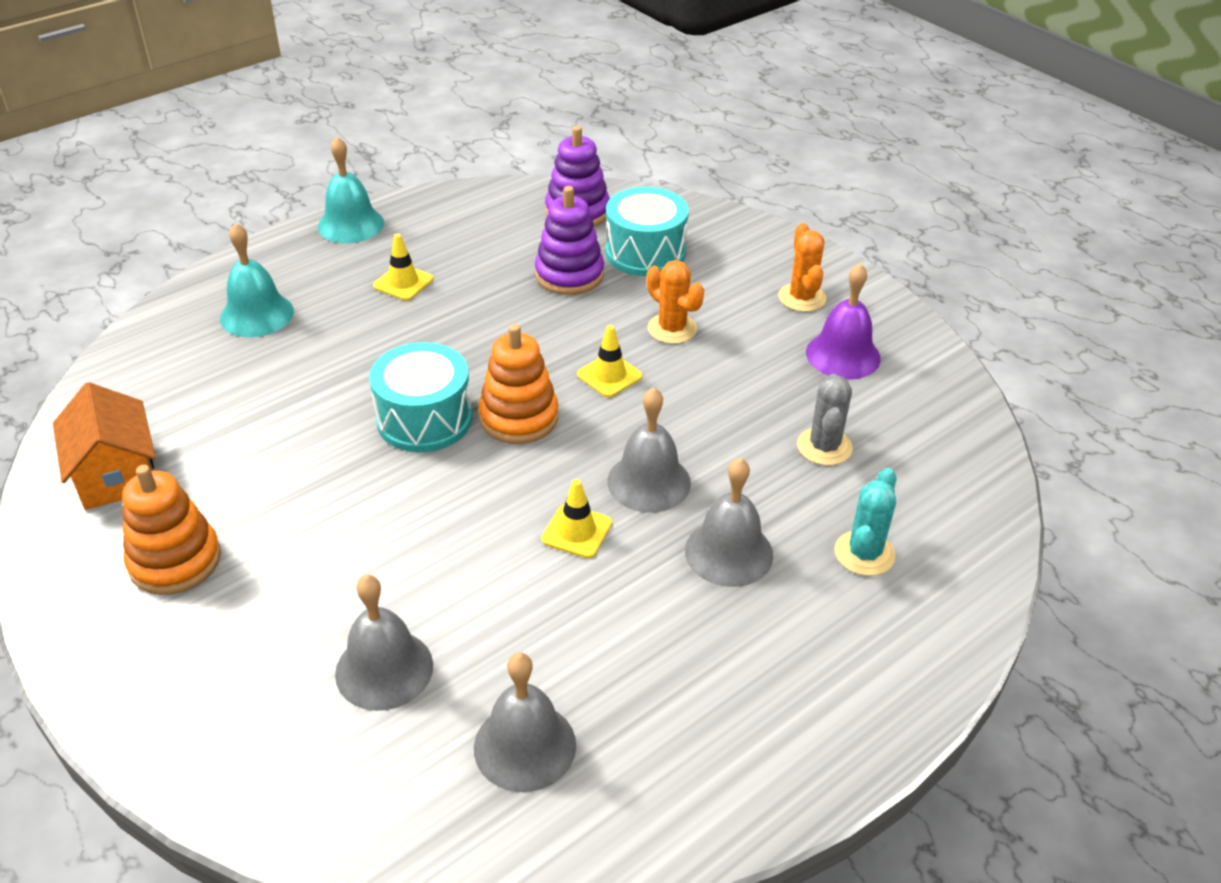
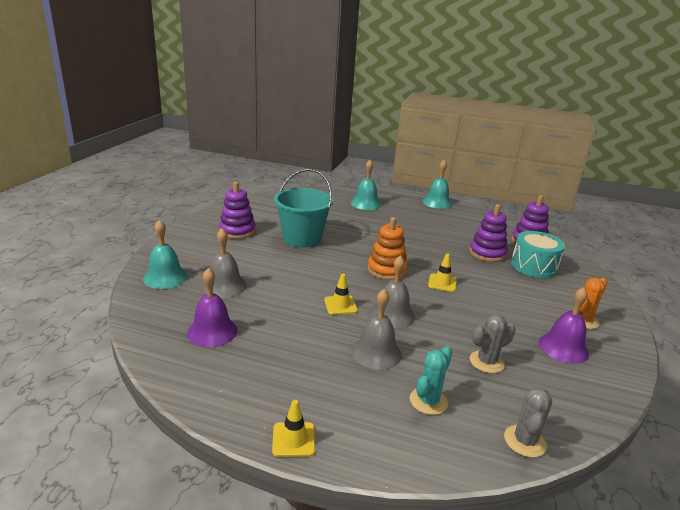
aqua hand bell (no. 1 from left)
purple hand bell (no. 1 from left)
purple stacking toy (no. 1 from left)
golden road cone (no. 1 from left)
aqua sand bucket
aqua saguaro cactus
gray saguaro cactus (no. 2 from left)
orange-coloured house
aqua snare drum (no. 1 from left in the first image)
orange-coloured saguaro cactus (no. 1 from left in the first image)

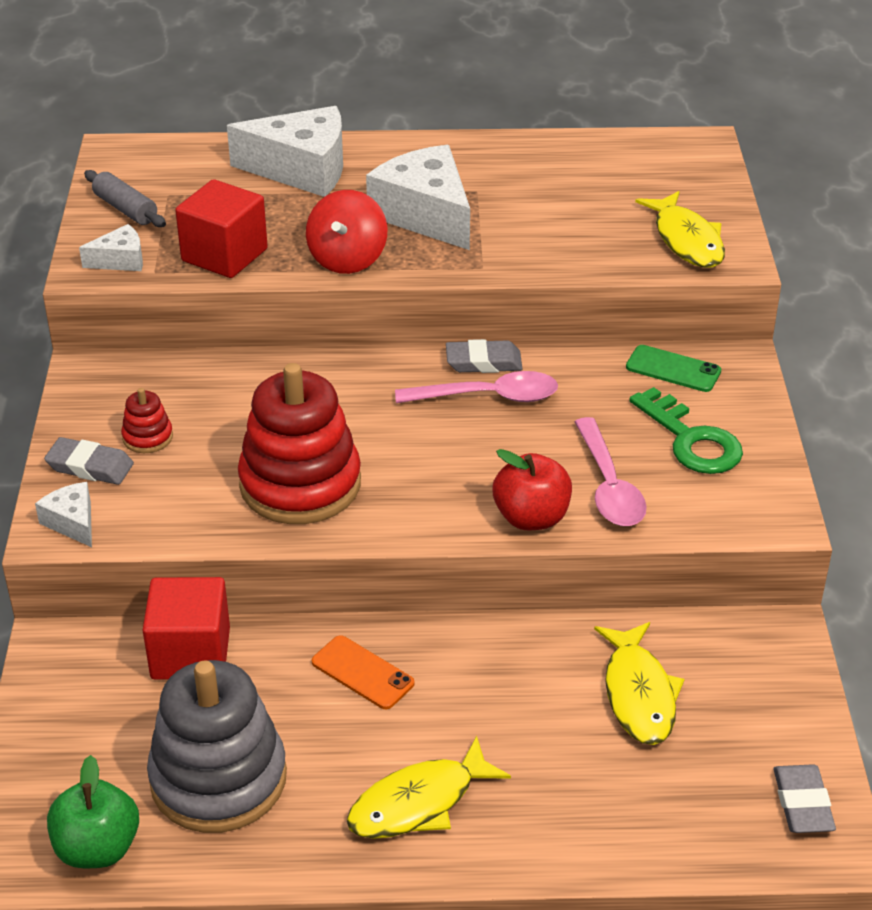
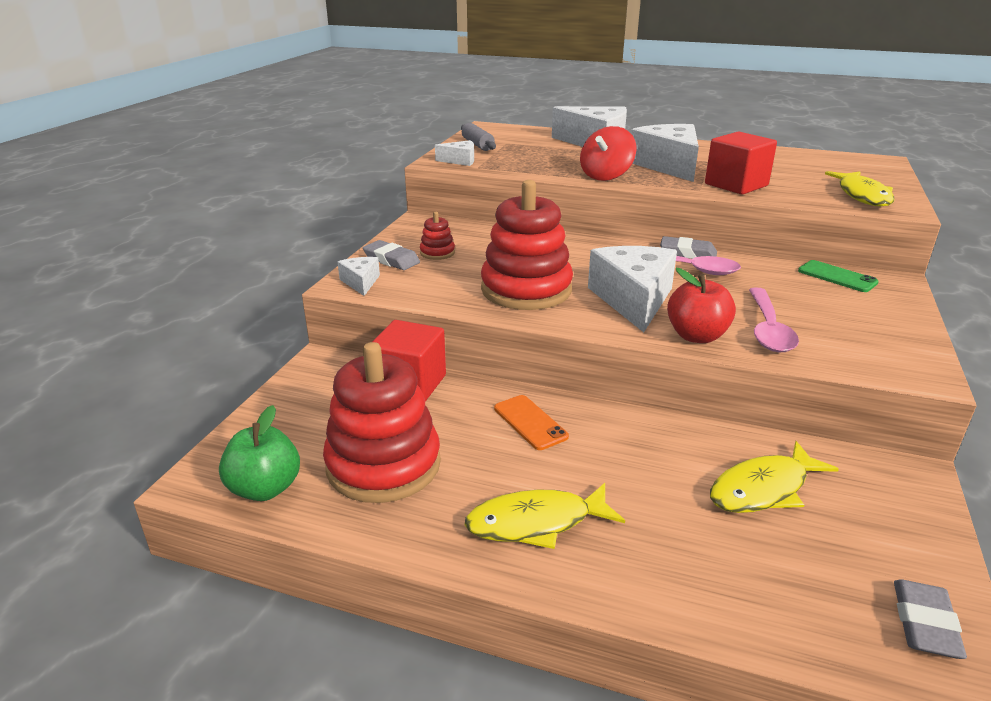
crimson stacking toy (no. 1 from left)
white cheese wedge (no. 4 from left)
crimson block (no. 2 from left)
golden toy fish (no. 2 from left)
leaf-green key

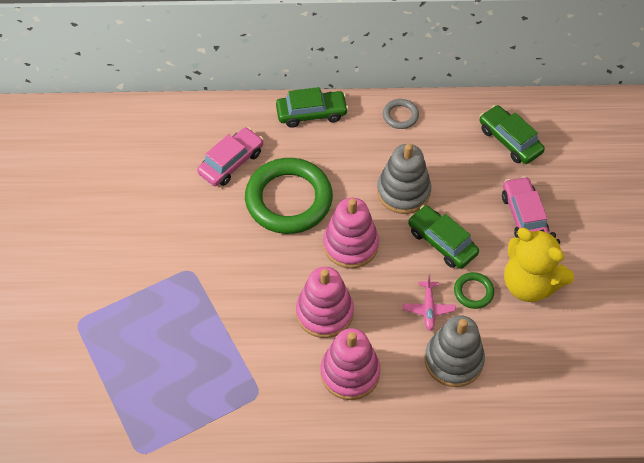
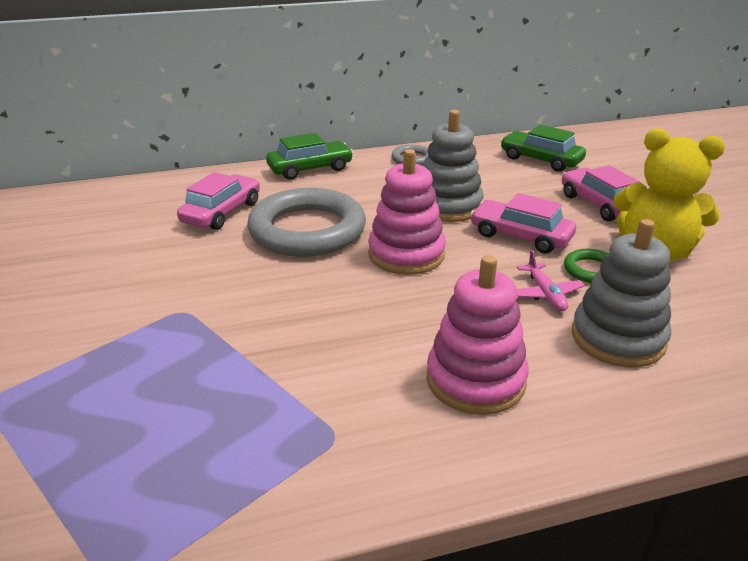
gray ring (no. 1 from left)
pink automobile (no. 2 from left)
pink stacking toy (no. 1 from left in the first image)

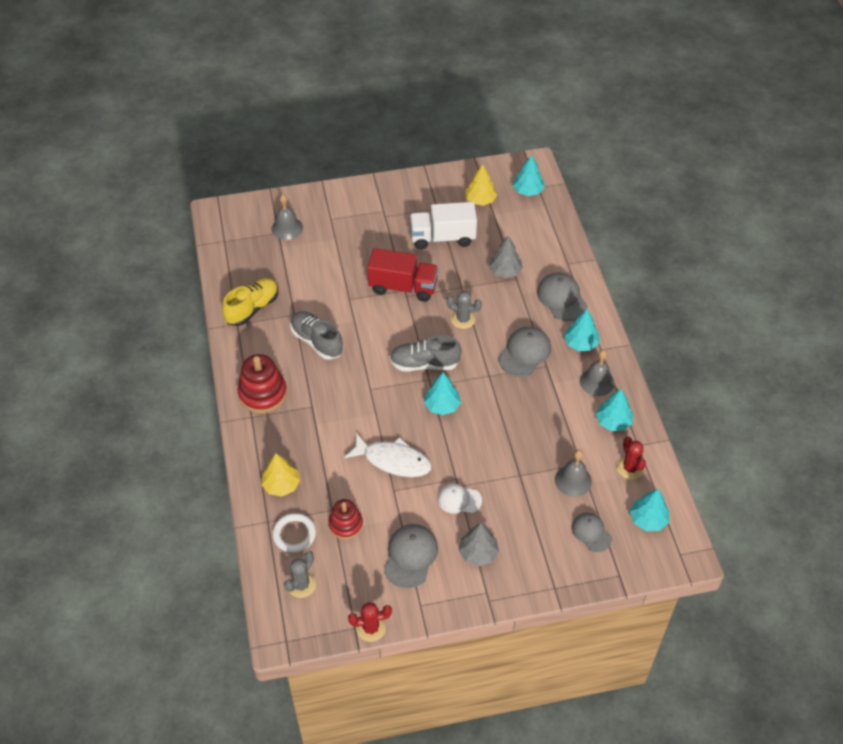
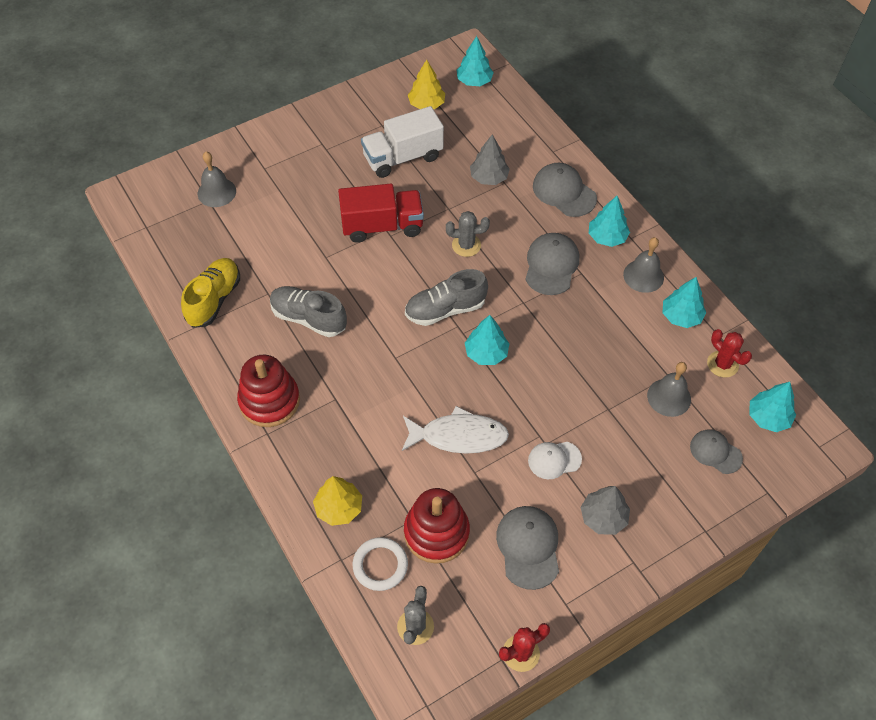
crimson stacking toy (no. 2 from left)

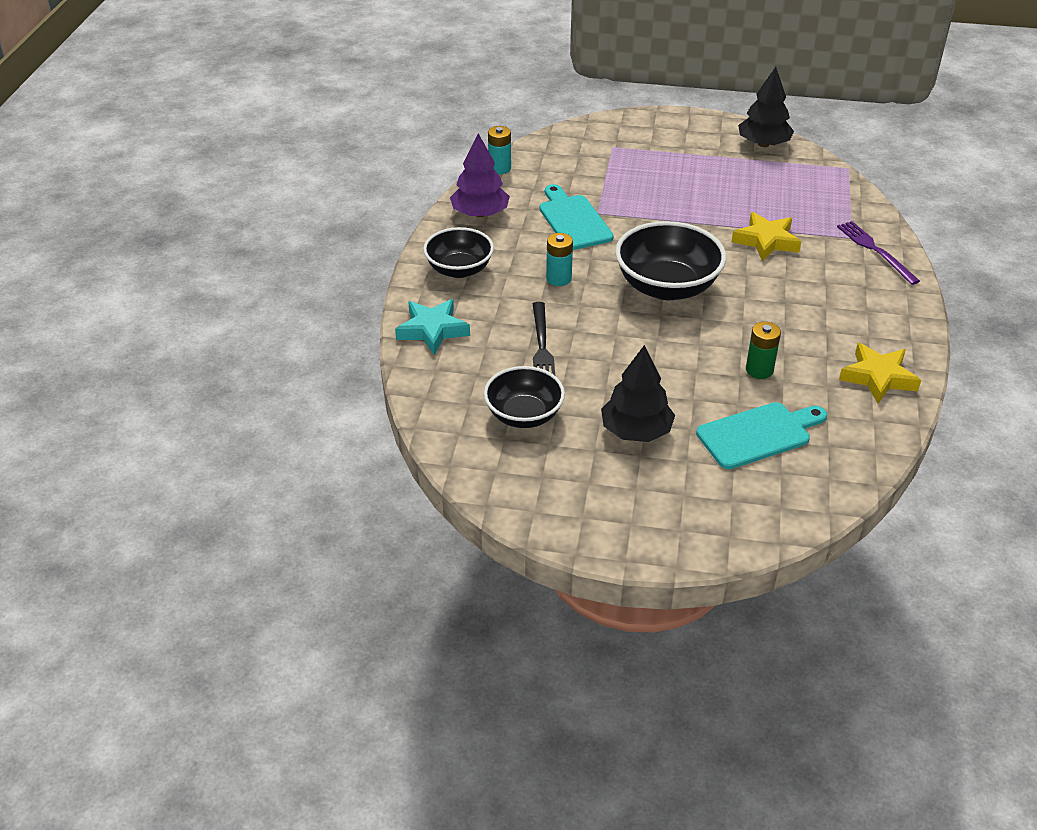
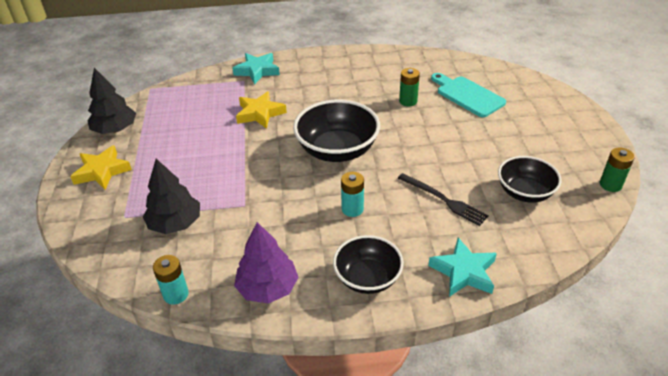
golden star (no. 1 from left)
ebony fir tree (no. 2 from left)
aqua star (no. 1 from left)
ebony table fork
leaf-green battery (no. 2 from left)
aqua bread board (no. 1 from left in the first image)

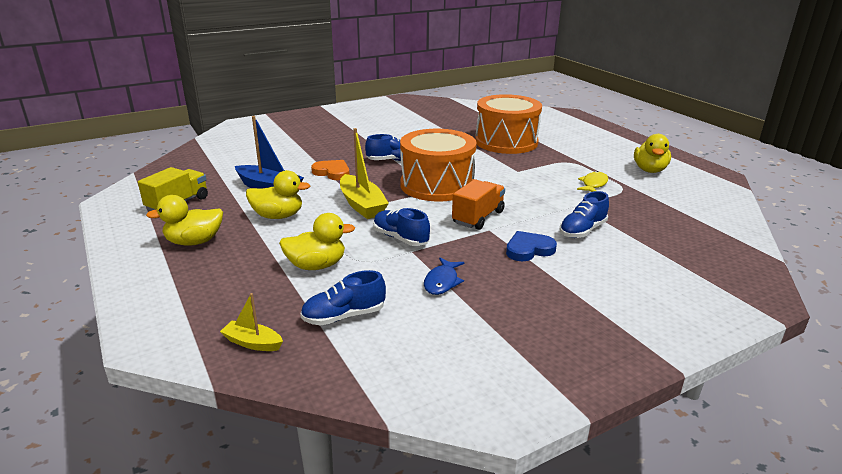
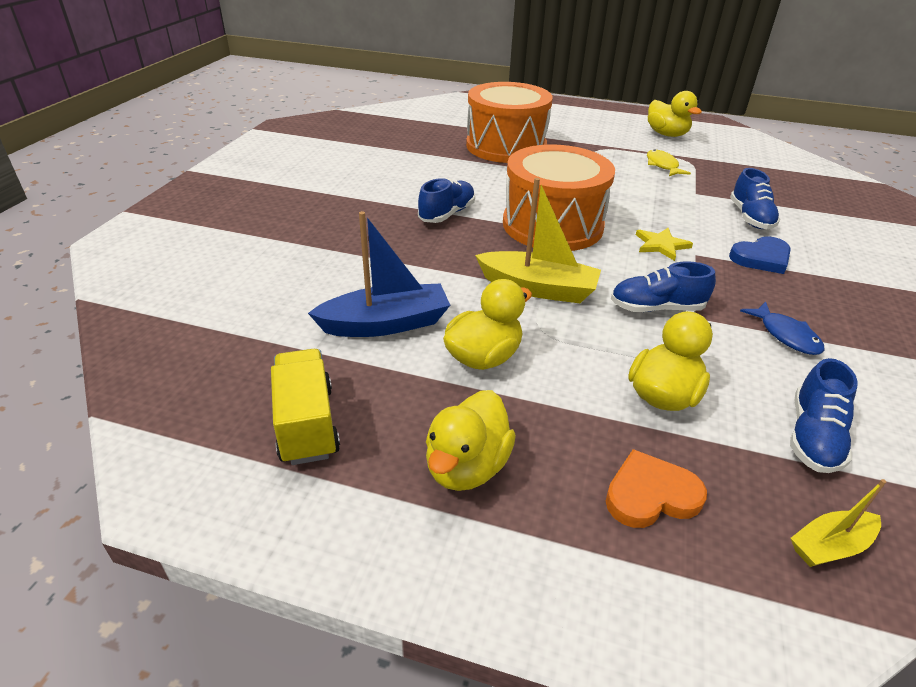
orange-coloured heart shape
golden star
cobalt heart shape

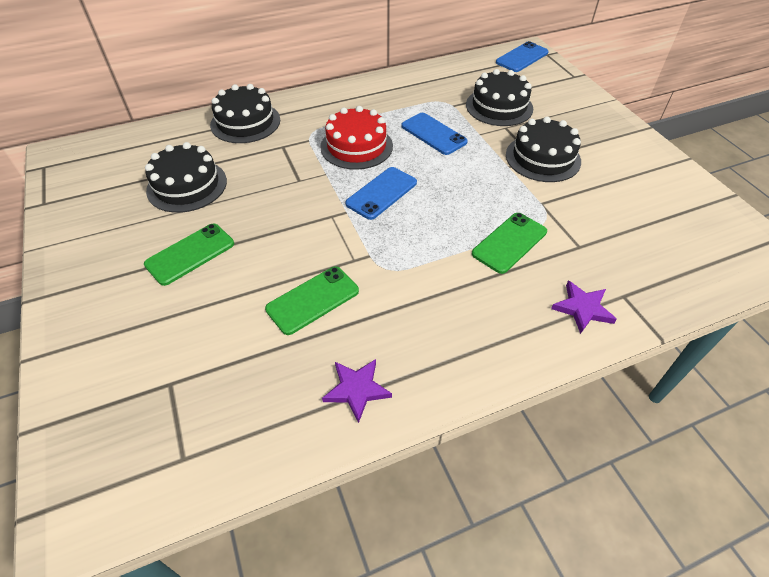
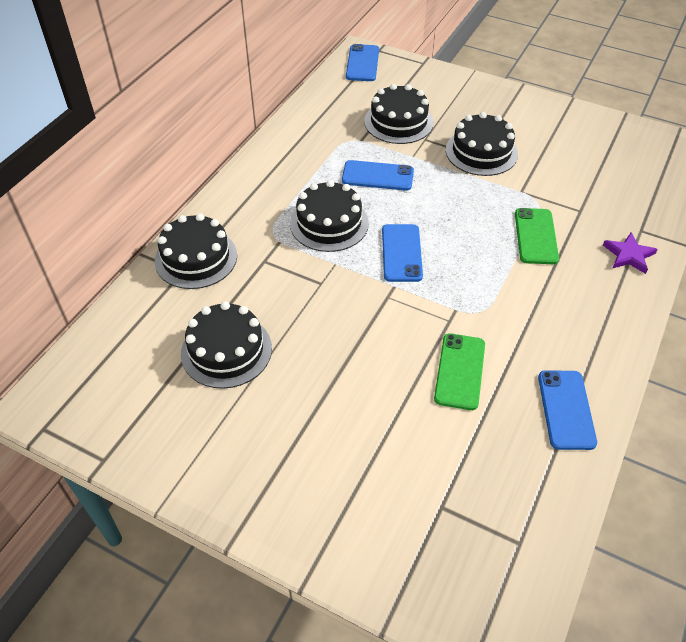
ebony layer cake (no. 3 from left)
cobalt mobile phone (no. 4 from left)
leaf-green mobile phone (no. 1 from left in the first image)

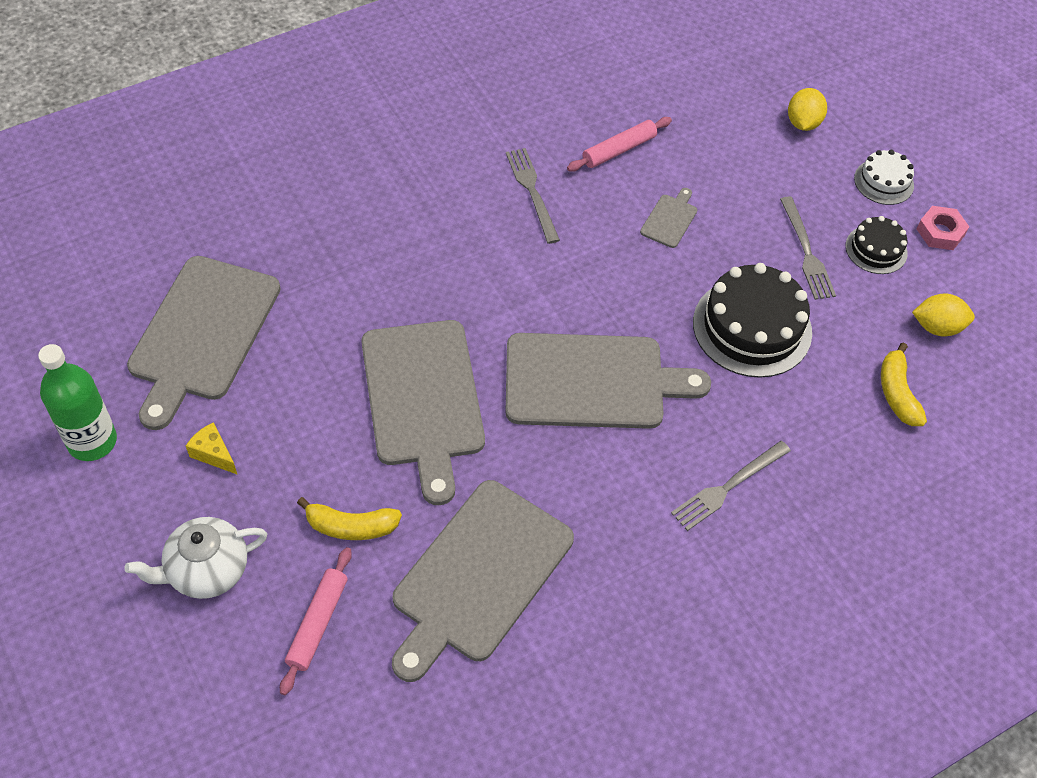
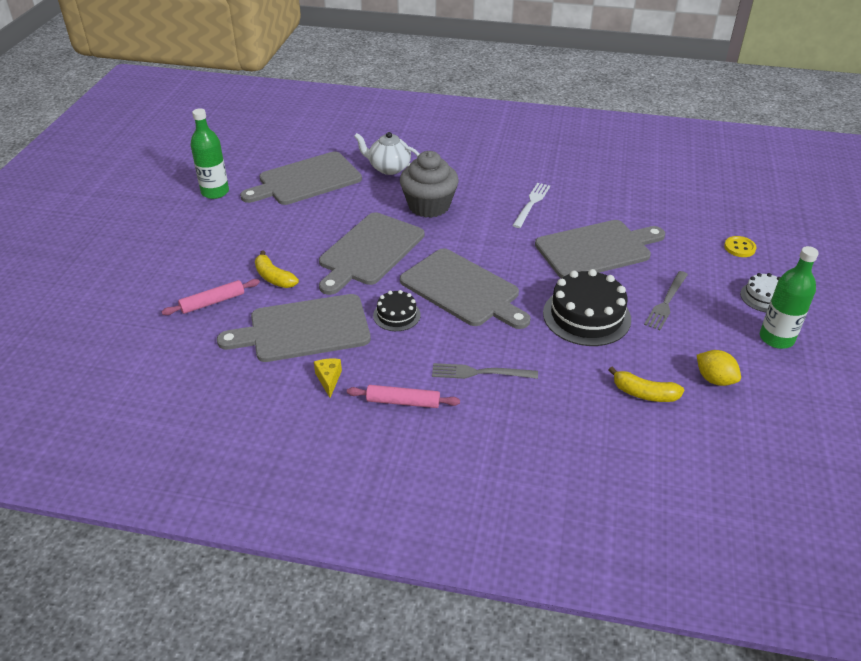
golden cheese wedge
pink rolling pin (no. 2 from left)
white china teapot
ebony layer cake (no. 1 from left)
gray cupcake
white table fork
gray bread board (no. 5 from left)
golden toy banana (no. 2 from left)
golden shirt button
leaf-green bottle (no. 2 from left)

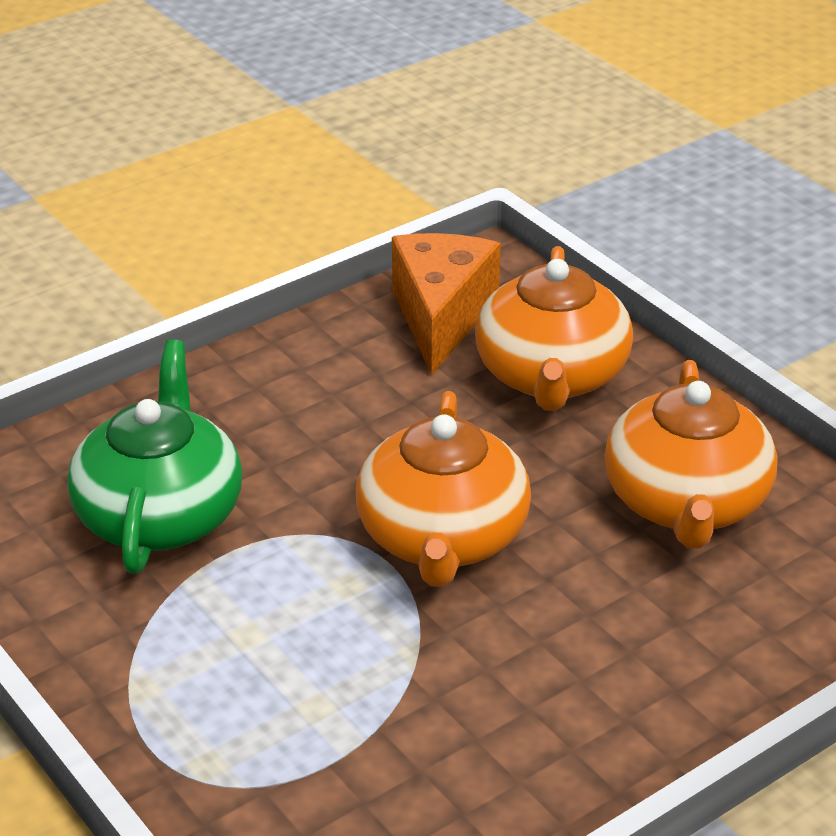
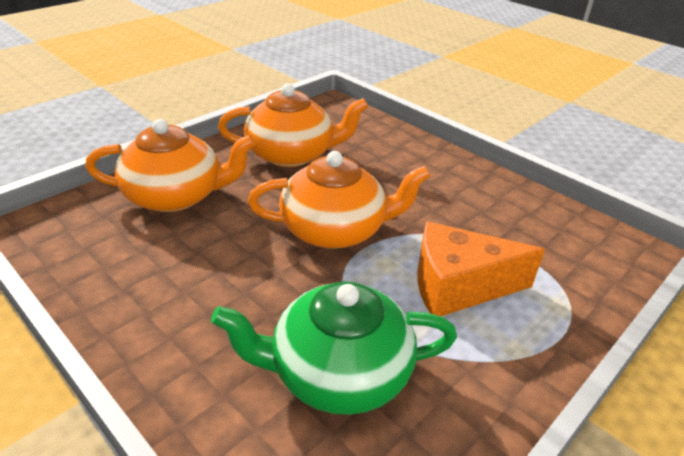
orange-coloured cheese wedge

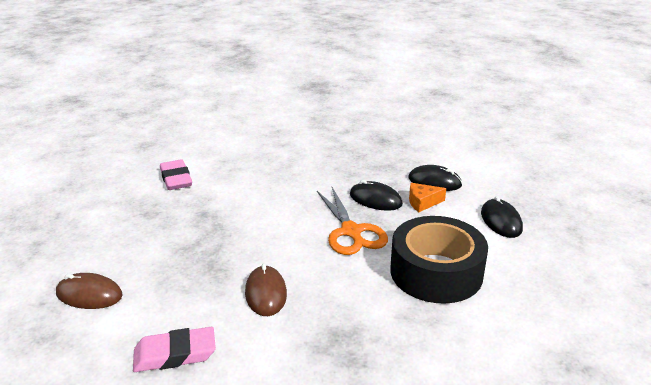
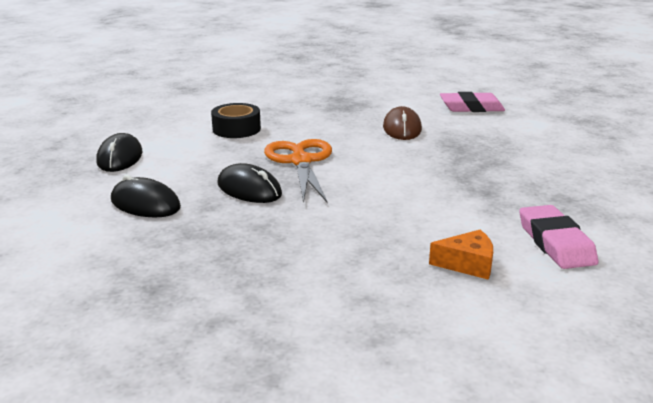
ebony roll of tape
orange-coloured cheese wedge
russet computer mouse (no. 1 from left in the first image)

